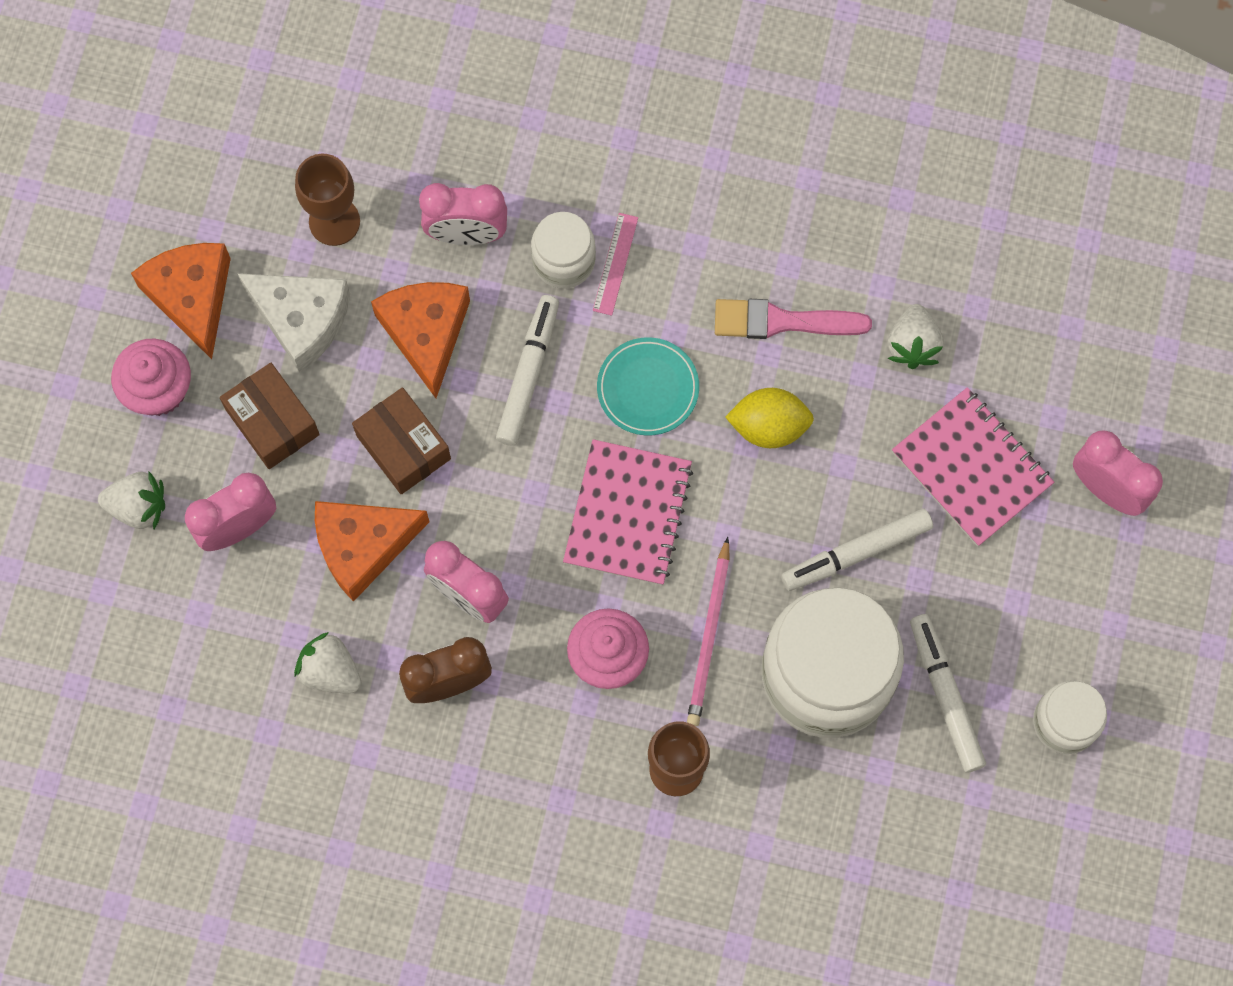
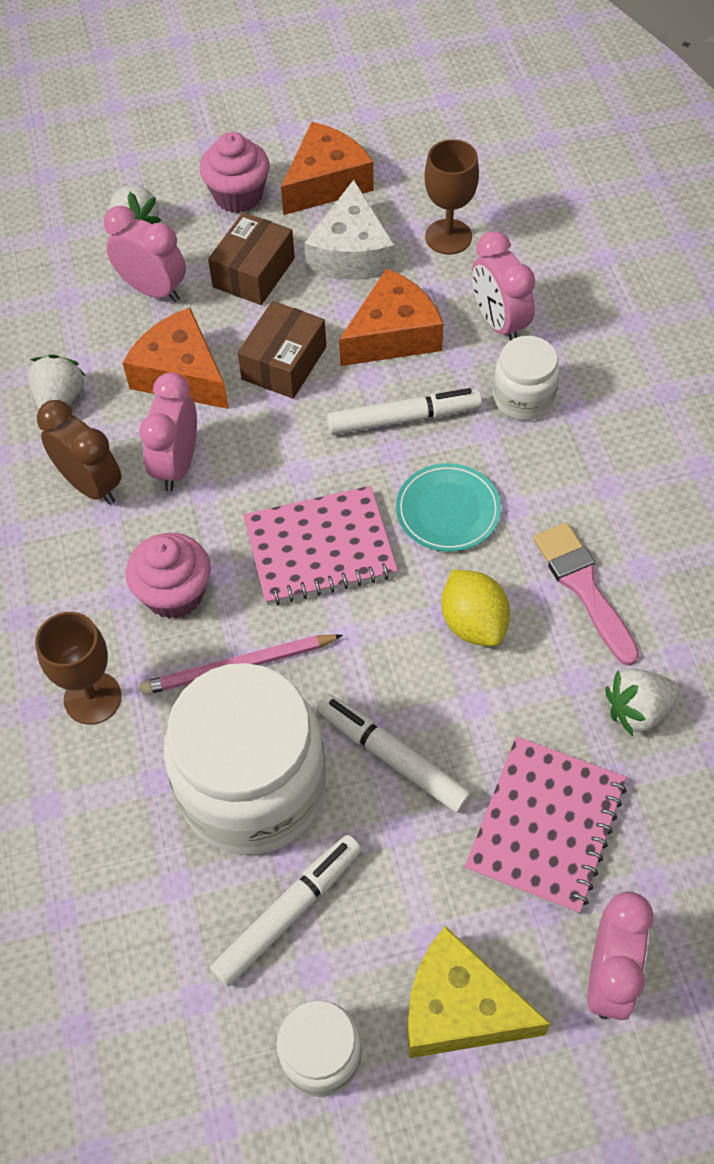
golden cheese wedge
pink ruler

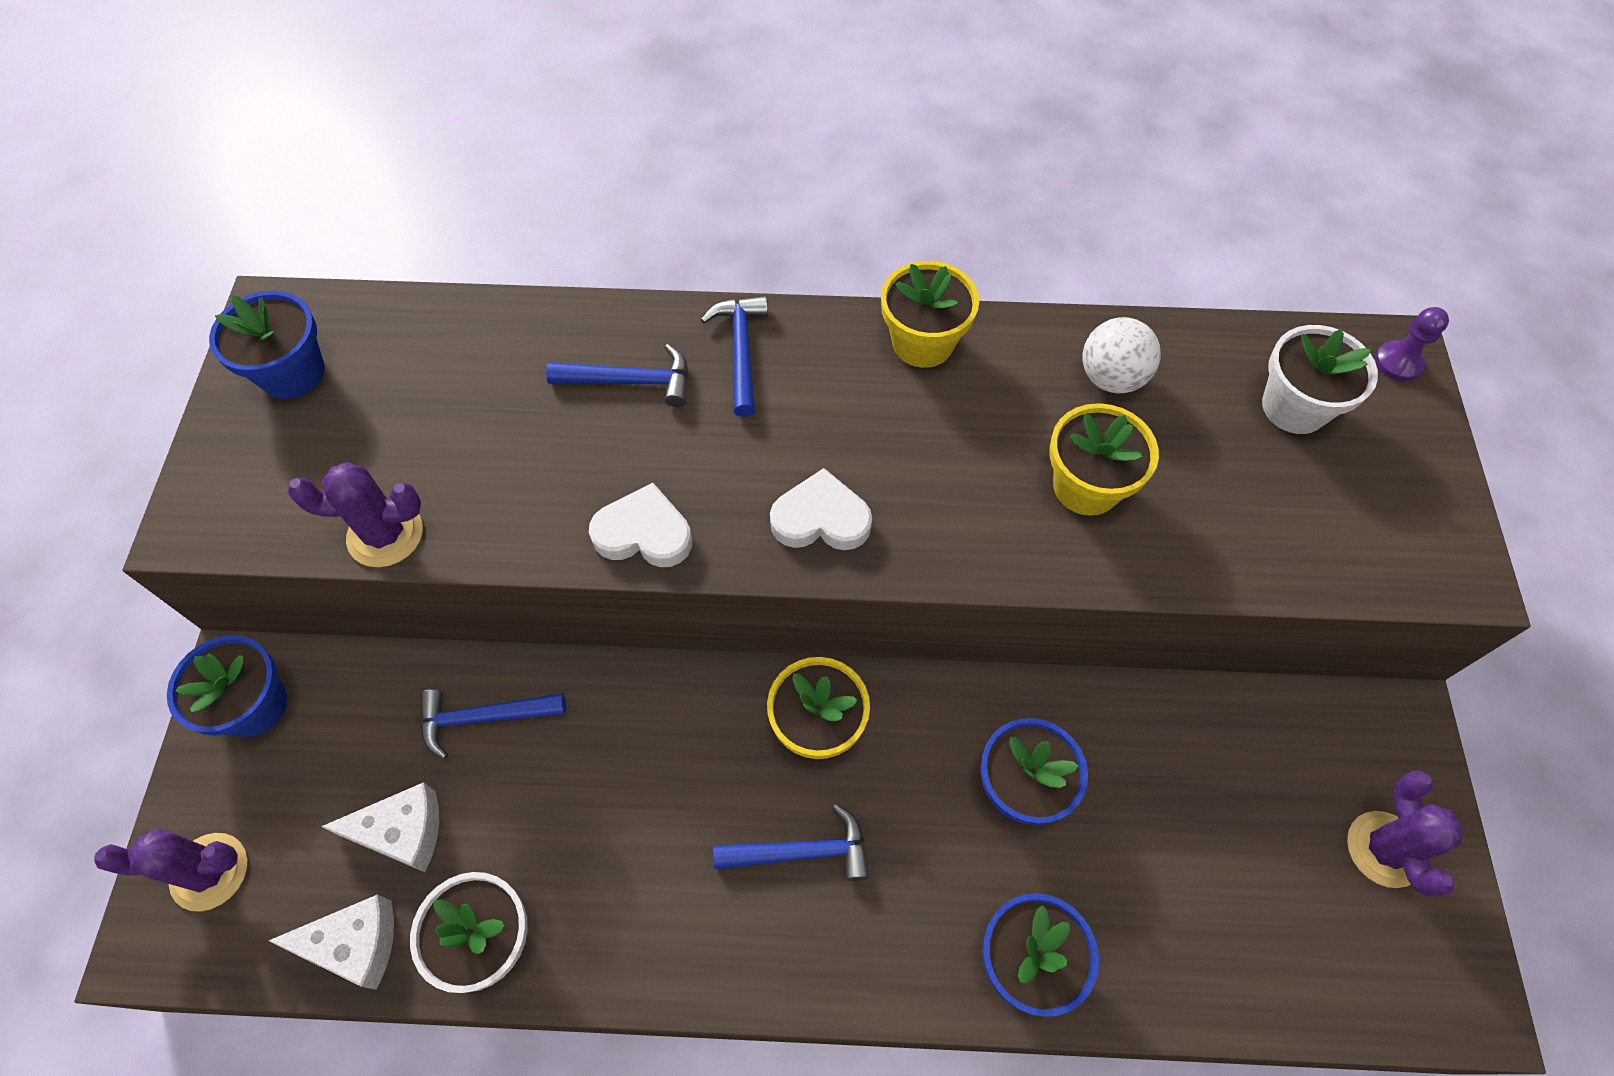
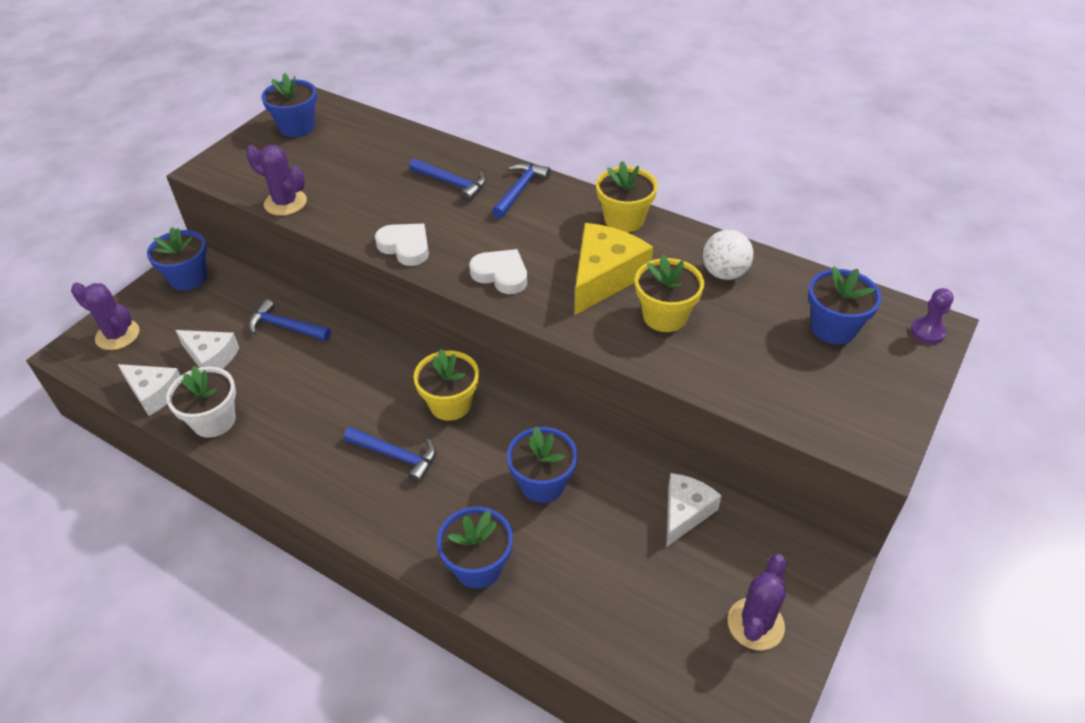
golden cheese wedge
white cheese wedge (no. 3 from left)
cobalt plant pot (no. 5 from left)

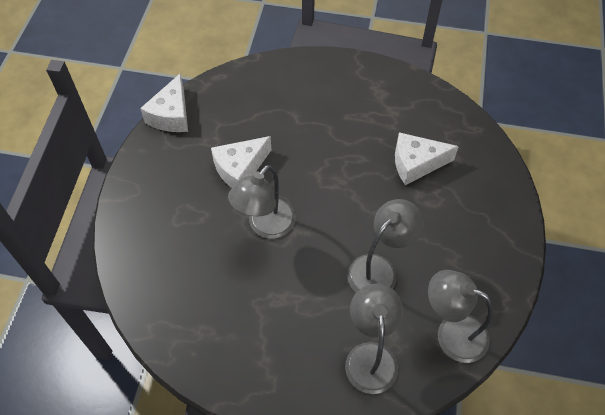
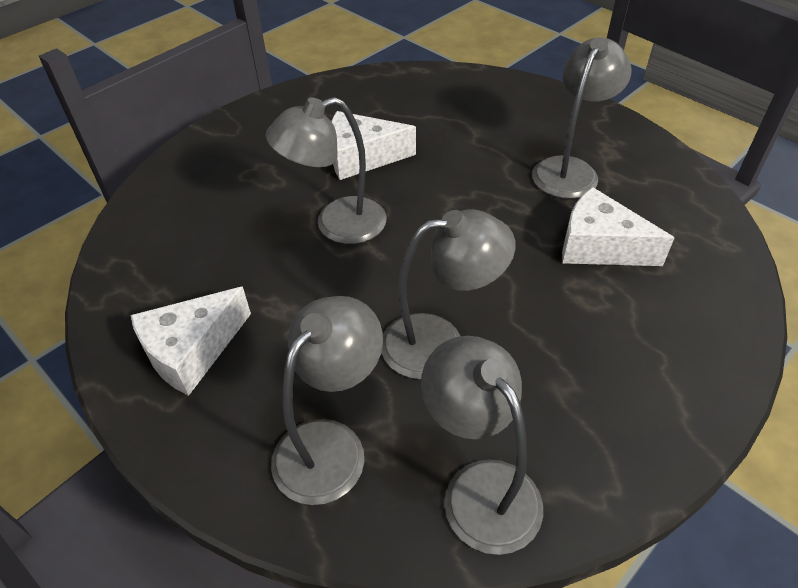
white cheese wedge (no. 1 from left)
gray desk lamp (no. 5 from left)

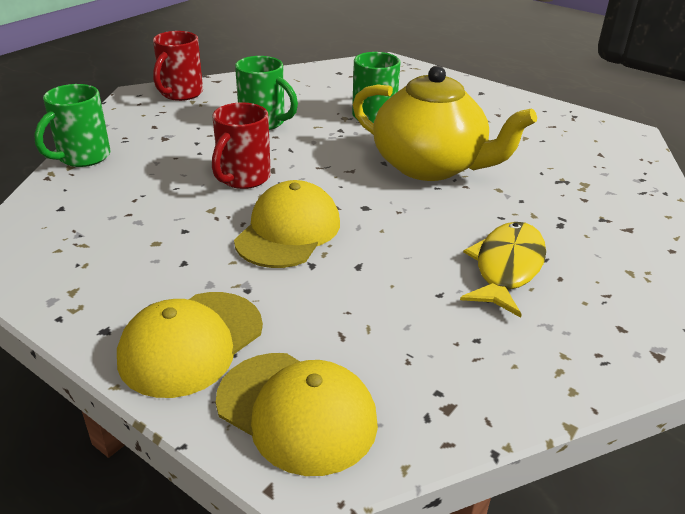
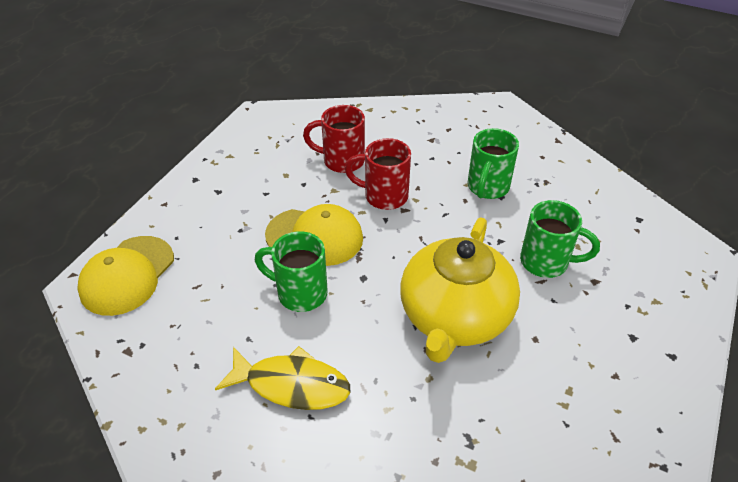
leaf-green coffee mug (no. 1 from left)
crimson coffee mug (no. 1 from left)
golden peaked cap (no. 1 from left in the first image)

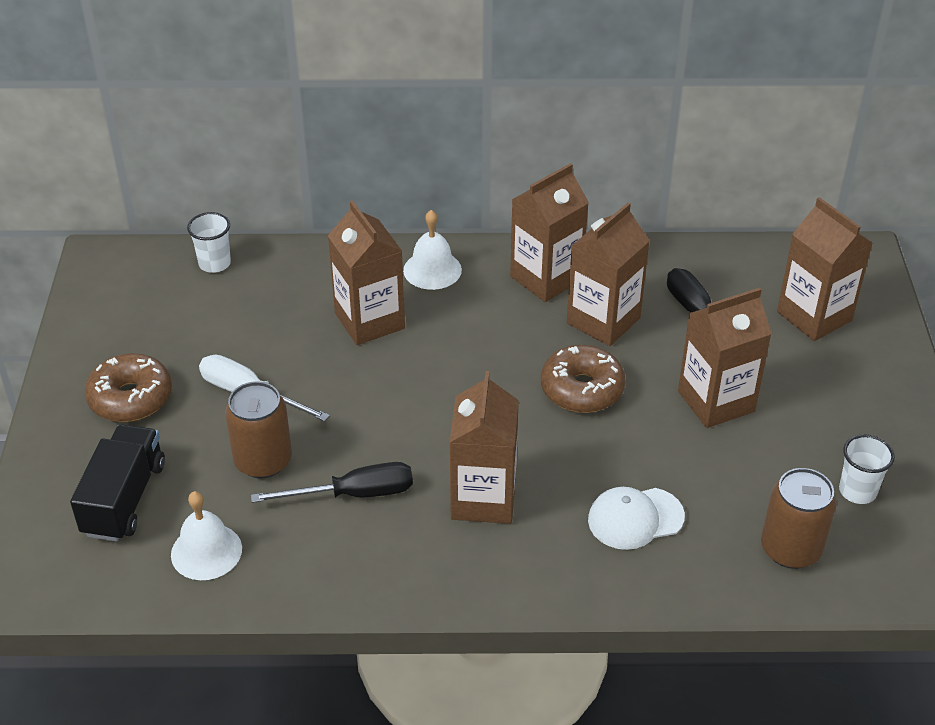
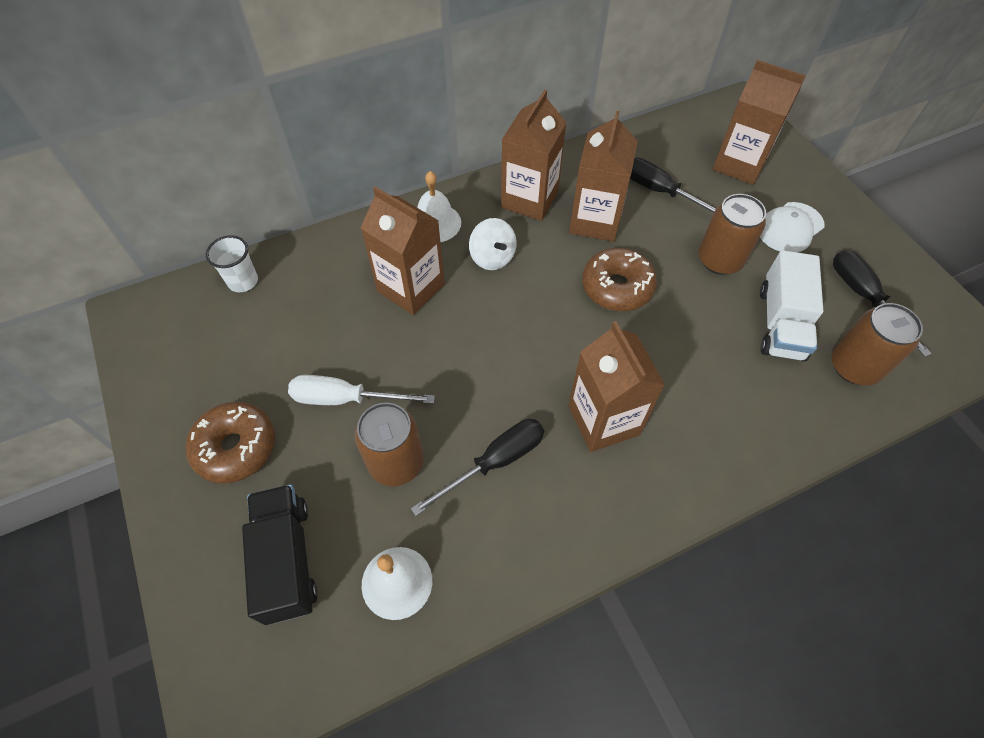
white toy top
russet tin (no. 2 from left)
white peaked cap
white toy truck
ebony flat screwdriver (no. 3 from left)

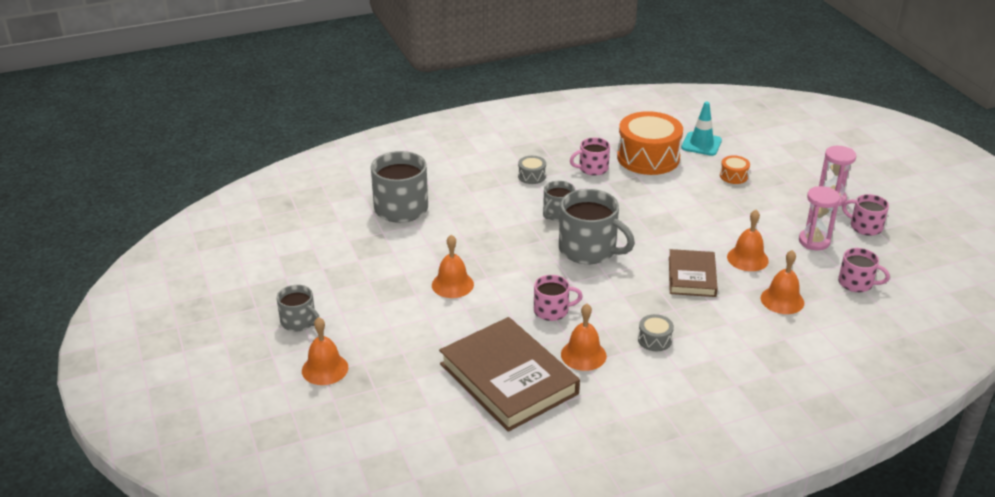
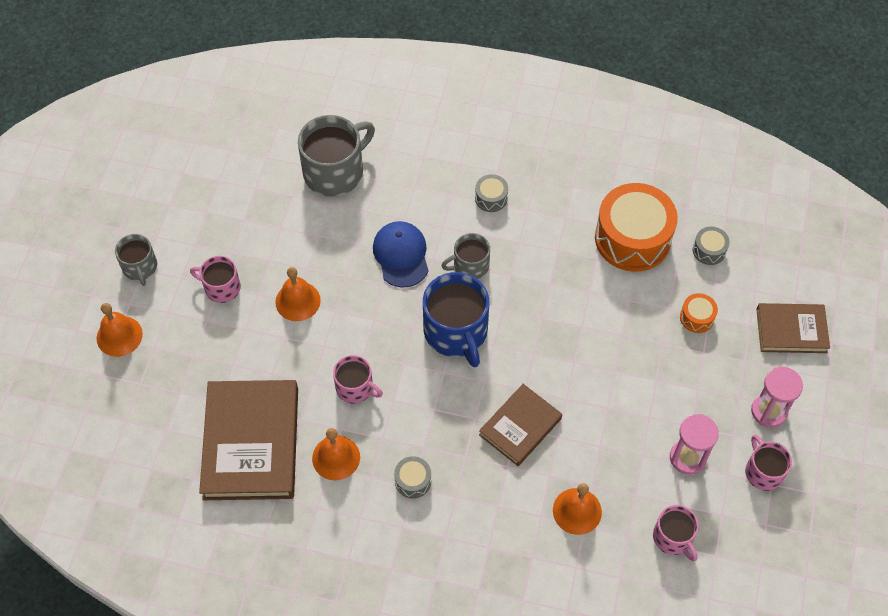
pink coffee mug (no. 1 from left)
cobalt peaked cap
cobalt coffee mug
gray snare drum (no. 3 from left)
russet book (no. 3 from left)
orange-coloured hand bell (no. 4 from left in the first image)

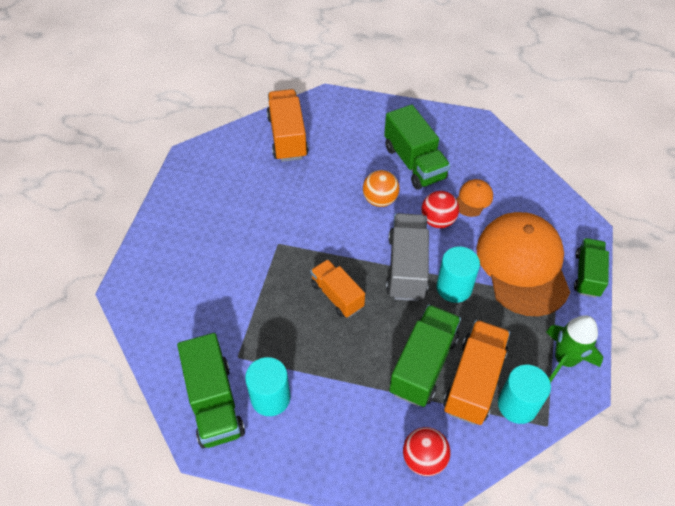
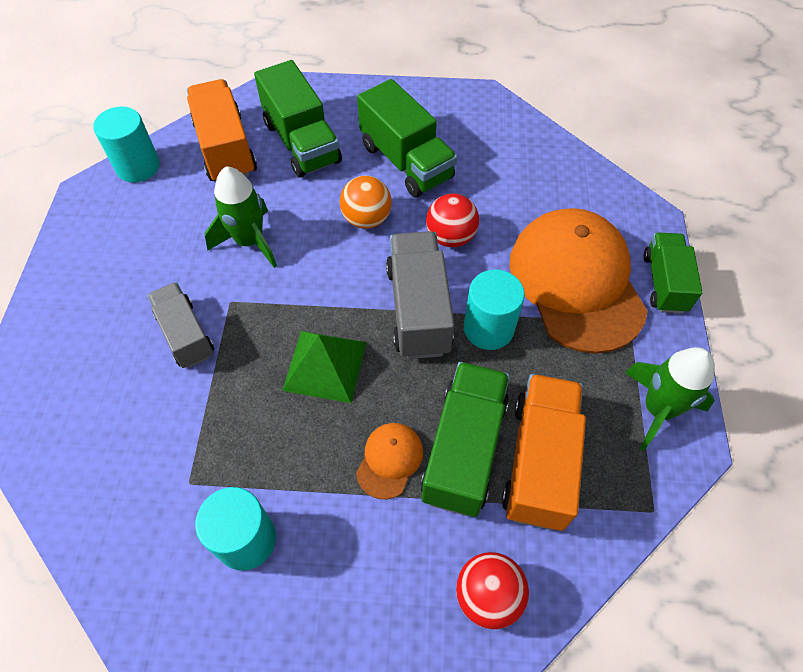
aqua solid cylinder (no. 1 from left)
gray toy truck (no. 1 from left)
leaf-green rocket (no. 1 from left)
leaf-green toy truck (no. 1 from left)
leaf-green pyramid shape
orange-coloured peaked cap (no. 1 from left)

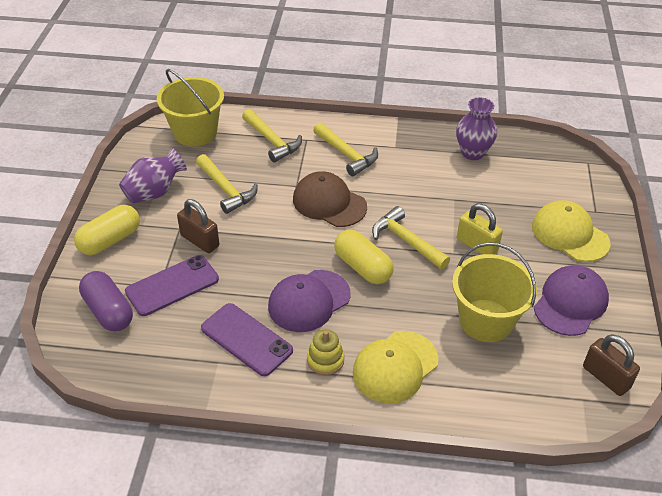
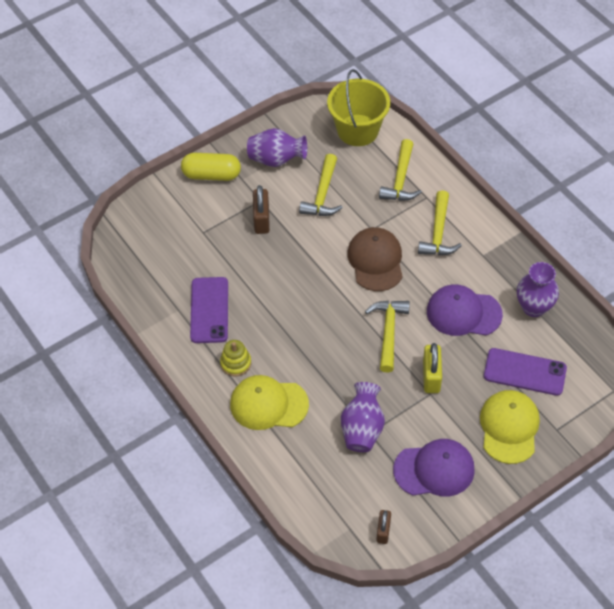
purple tall vase (no. 2 from left)
russet padlock (no. 2 from left)
purple peaked cap (no. 2 from left)
purple mobile phone (no. 2 from left)
purple capsule
golden capsule (no. 2 from left in the first image)

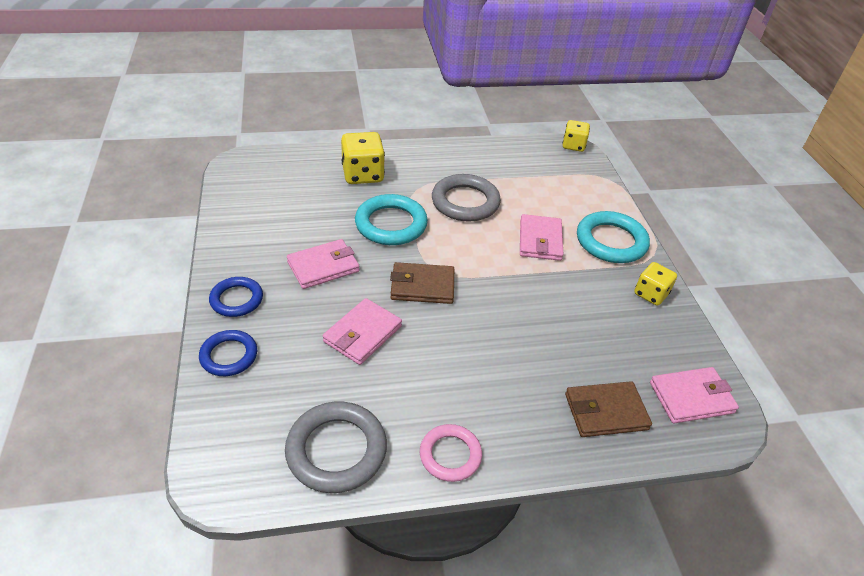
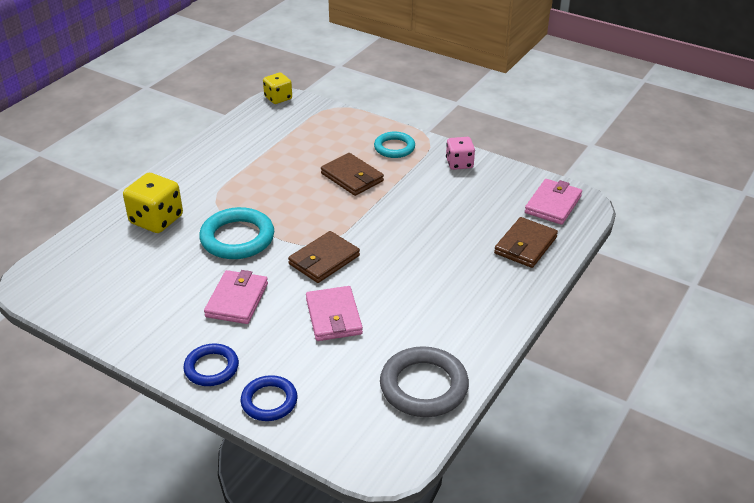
russet card wallet (no. 2 from left)
aqua ring (no. 2 from left)
pink game die
pink ring
gray ring (no. 2 from left in the first image)

